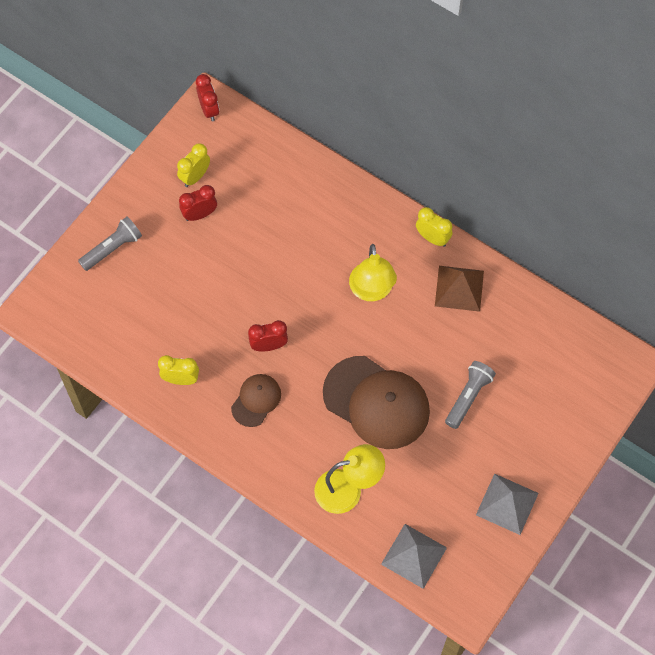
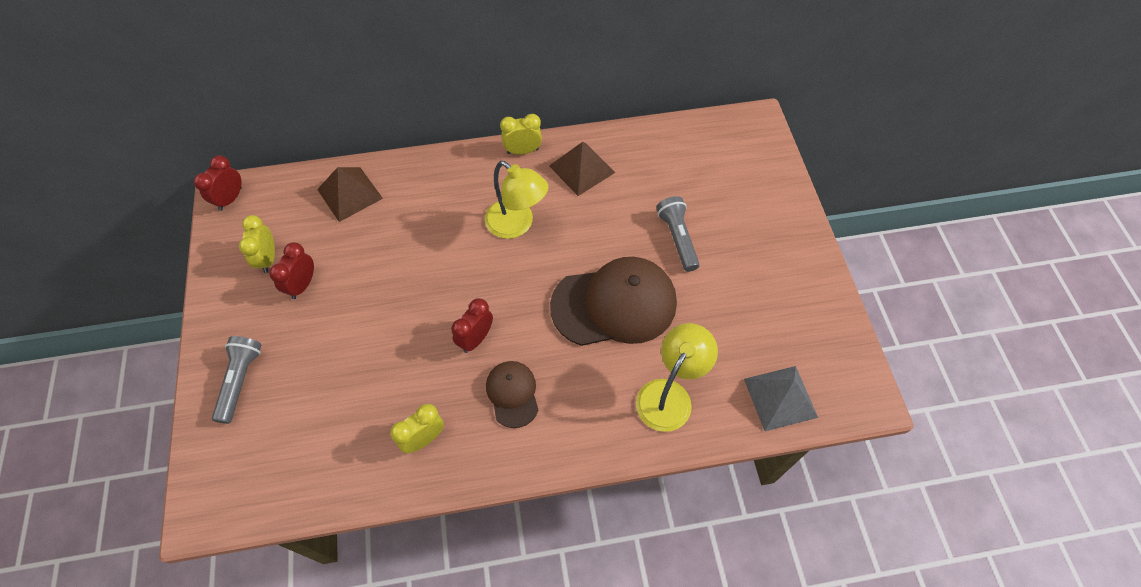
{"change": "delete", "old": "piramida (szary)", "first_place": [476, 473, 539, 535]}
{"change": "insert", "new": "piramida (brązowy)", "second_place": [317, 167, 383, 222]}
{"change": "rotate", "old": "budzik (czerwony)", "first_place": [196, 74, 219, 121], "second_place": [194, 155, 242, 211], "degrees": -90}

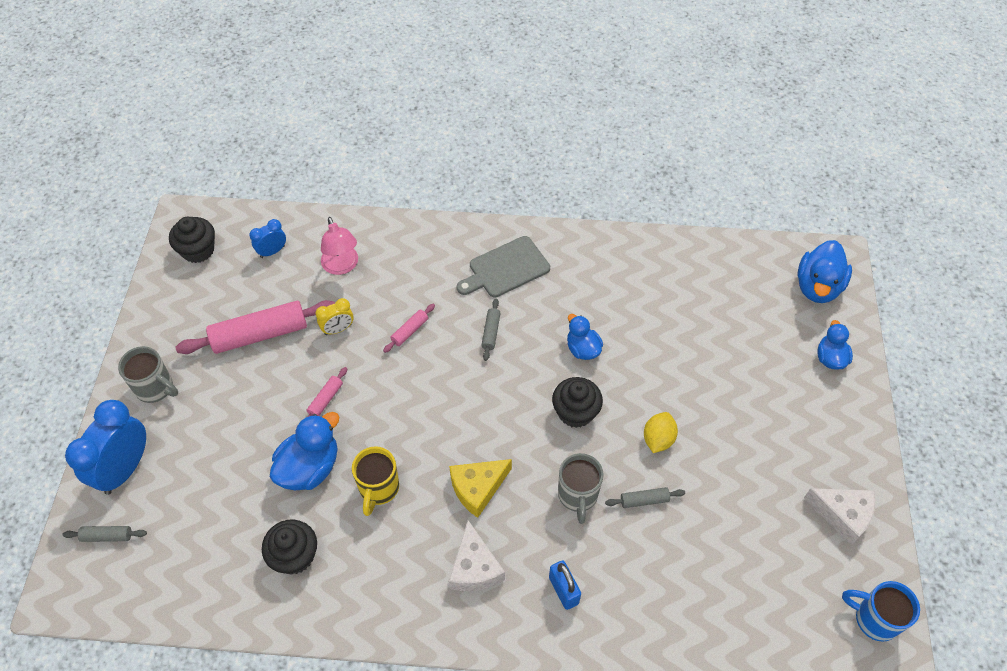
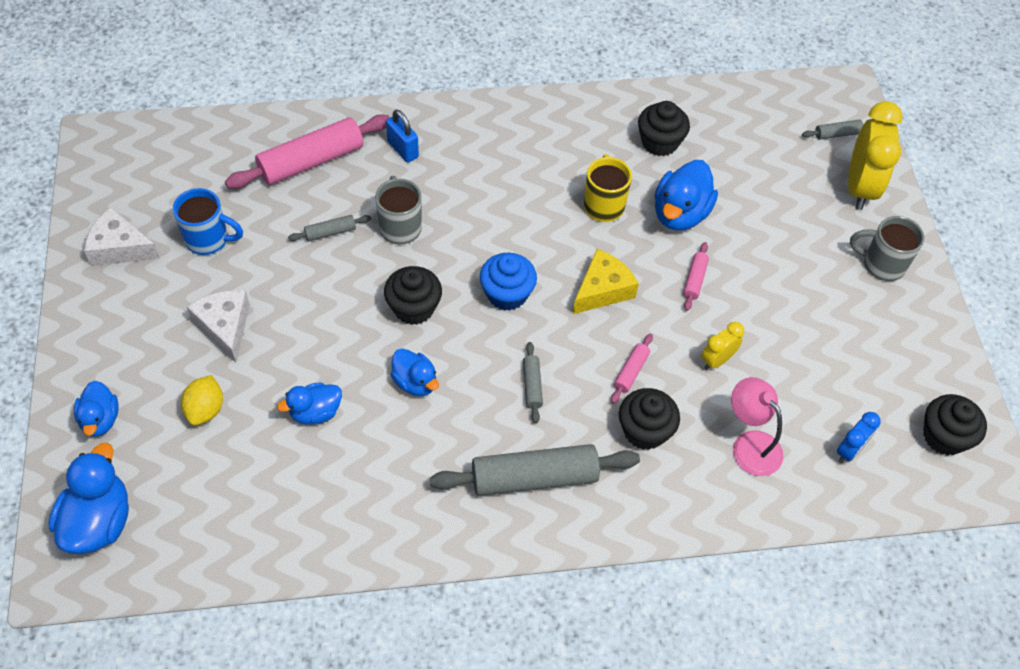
{"change": "insert", "new": "kaczka (niebieski)", "second_place": [277, 382, 342, 425]}
{"change": "insert", "new": "muffinka (niebieski)", "second_place": [480, 253, 537, 311]}
{"change": "insert", "new": "muffinka (czarny)", "second_place": [619, 388, 680, 450]}
{"change": "move", "old": "wałek do ciasta (różowy)", "first_place": [175, 300, 335, 354], "second_place": [225, 114, 390, 189]}
{"change": "move", "old": "ser (biały)", "first_place": [448, 520, 505, 591], "second_place": [187, 290, 250, 363]}
{"change": "move", "old": "ser (żółty)", "first_place": [449, 459, 512, 518], "second_place": [573, 249, 639, 314]}
{"change": "move", "old": "cytryna (żółty)", "first_place": [644, 412, 678, 453], "second_place": [181, 375, 223, 425]}
{"change": "move", "old": "kubek (niebieski)", "first_place": [842, 581, 920, 642], "second_place": [173, 188, 243, 255]}
{"change": "replace", "old": "deska do krojenia (szary)", "new": "wałek do ciasta (szary)", "first_place": [457, 236, 550, 297], "second_place": [430, 444, 640, 496]}
{"change": "recolor", "old": "budzik (niebieski)", "new": "budzik (żółty)", "first_place": [65, 400, 146, 495], "second_place": [848, 101, 902, 210]}

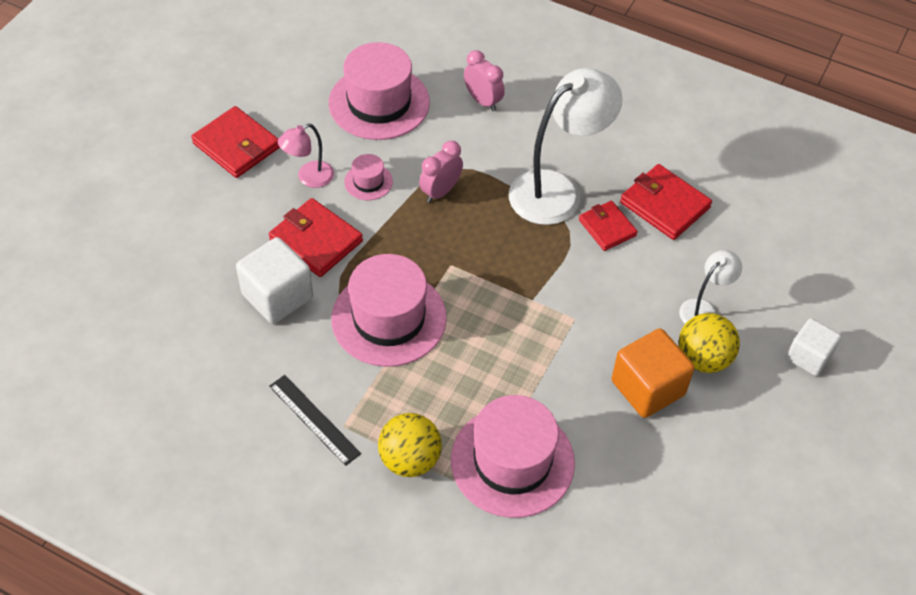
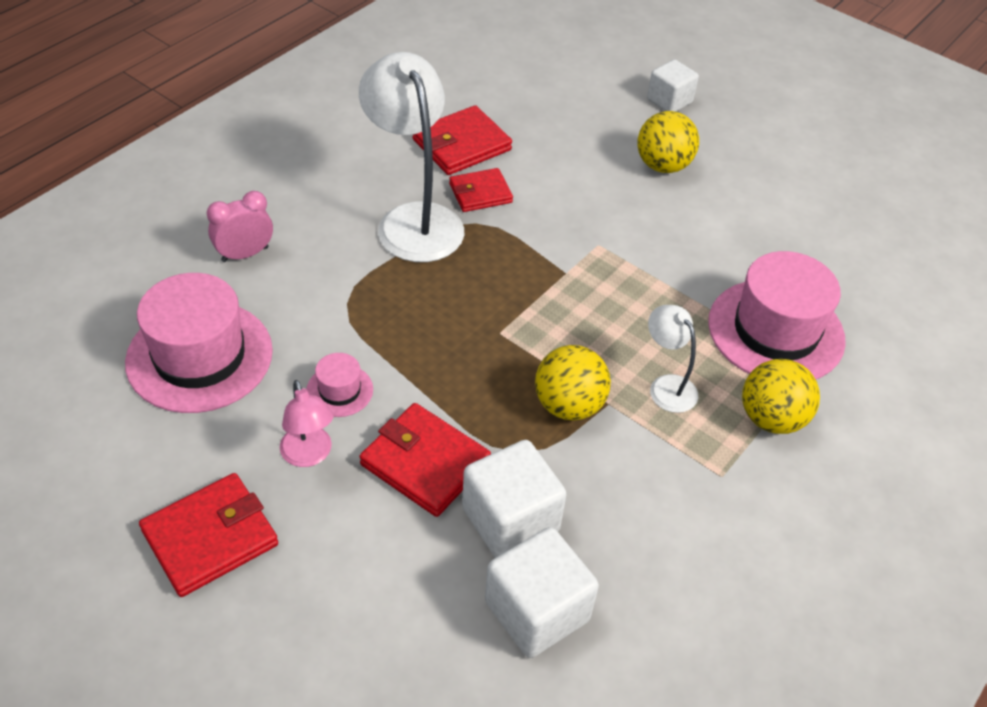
{"change": "delete", "old": "linijka (czarny)", "first_place": [269, 375, 361, 466]}
{"change": "delete", "old": "budzik (różowy)", "first_place": [419, 141, 463, 203]}
{"change": "delete", "old": "sześcian (pomarańczowy)", "first_place": [612, 328, 694, 418]}
{"change": "insert", "new": "sześcian (biały)", "second_place": [485, 527, 599, 658]}
{"change": "move", "old": "lampka (biały)", "first_place": [679, 250, 742, 324], "second_place": [648, 305, 698, 413]}
{"change": "replace", "old": "kapelusz (różowy)", "new": "piłka (żółty)", "first_place": [331, 254, 447, 367], "second_place": [535, 345, 611, 421]}
{"change": "rotate", "old": "portfel (czerwony)", "first_place": [269, 198, 363, 277], "second_place": [360, 403, 491, 517], "degrees": 75}

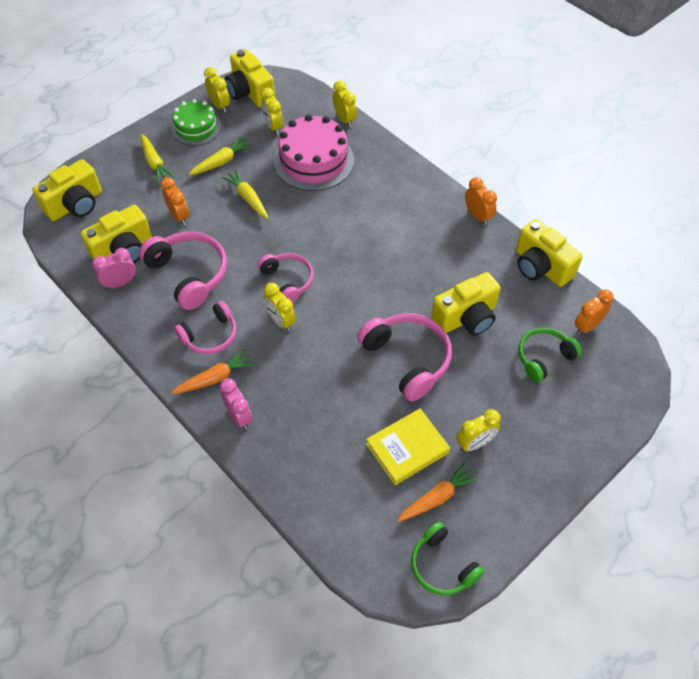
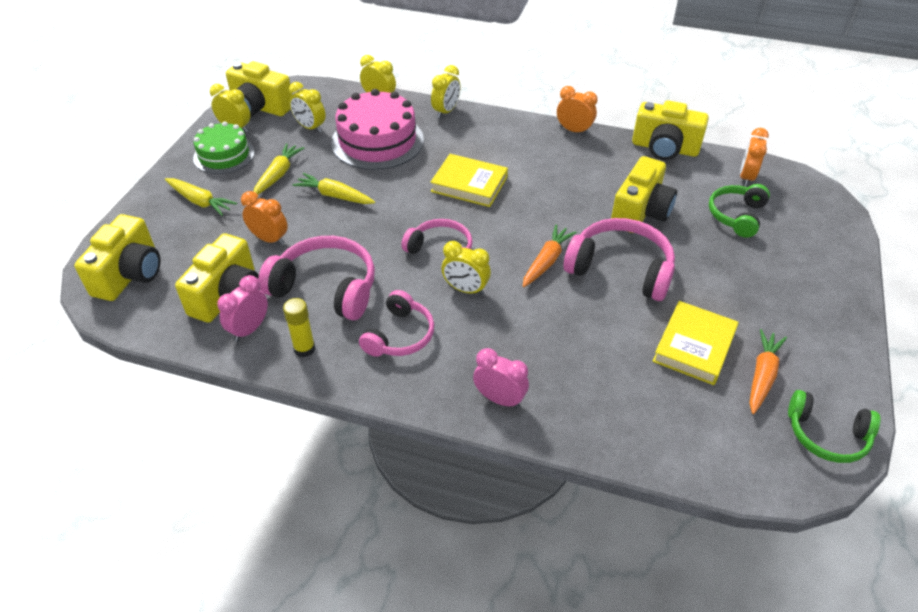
{"change": "insert", "new": "klej w sztyfcie (żółty)", "second_place": [283, 298, 315, 357]}
{"change": "insert", "new": "książka (żółty)", "second_place": [430, 154, 508, 207]}
{"change": "move", "old": "marchewka (pomarańczowy)", "first_place": [172, 349, 255, 394], "second_place": [523, 224, 577, 287]}
{"change": "move", "old": "budzik (żółty)", "first_place": [457, 409, 501, 451], "second_place": [431, 65, 461, 118]}

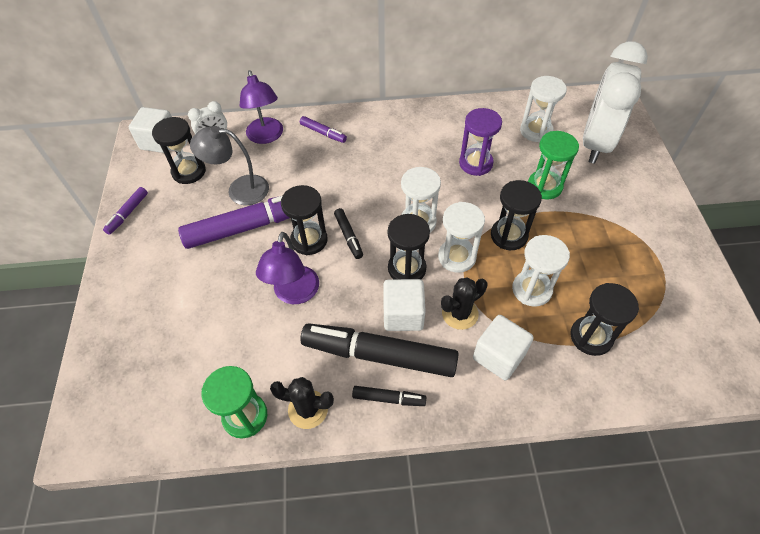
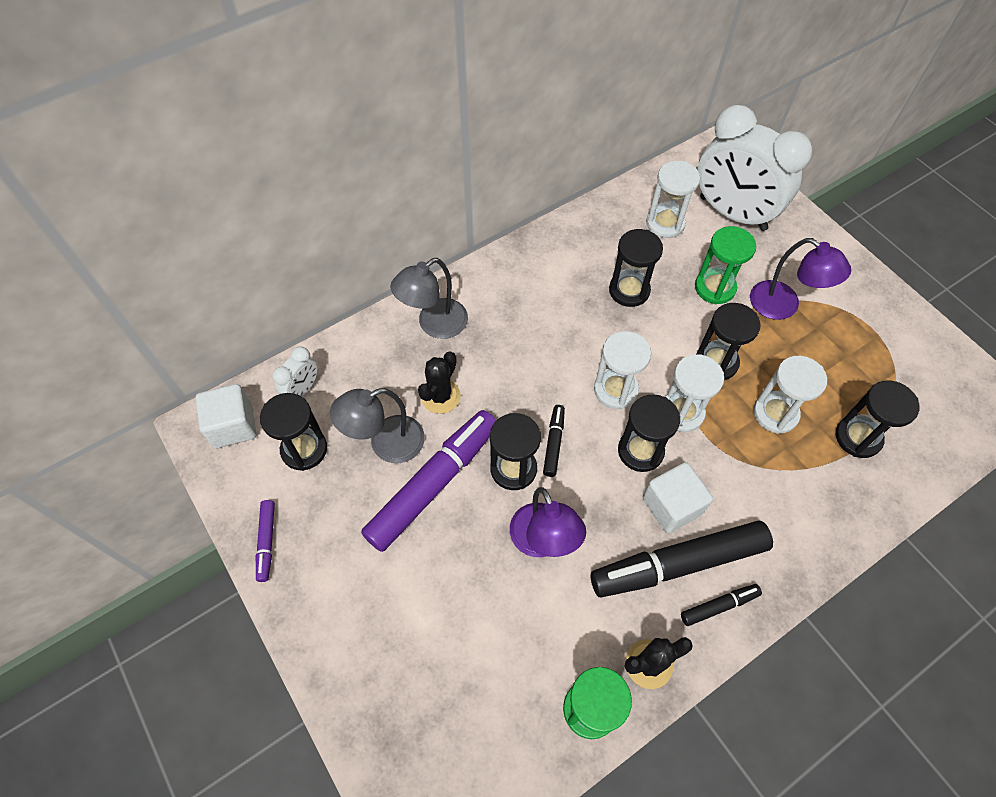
{"change": "delete", "old": "sześcian (biały)", "first_place": [473, 315, 534, 380]}
{"change": "move", "old": "lampka (fioletowy)", "first_place": [240, 70, 283, 144], "second_place": [750, 238, 851, 320]}
{"change": "move", "old": "kaktus (czarny)", "first_place": [441, 277, 488, 330], "second_place": [418, 351, 461, 414]}
{"change": "replace", "old": "flamaster (fioletowy)", "new": "lampka (szary)", "first_place": [300, 116, 347, 143], "second_place": [390, 258, 468, 339]}
{"change": "recolor", "old": "klepsydra (fioletowy)", "new": "klepsydra (czarny)", "first_place": [459, 108, 502, 176], "second_place": [609, 229, 663, 307]}
{"change": "rotate", "old": "flamaster (czarny)", "first_place": [334, 208, 363, 259], "second_place": [543, 405, 565, 477], "degrees": -120}
{"change": "rotate", "old": "budzik (biały)", "first_place": [583, 42, 648, 164], "second_place": [697, 105, 813, 231], "degrees": -45}

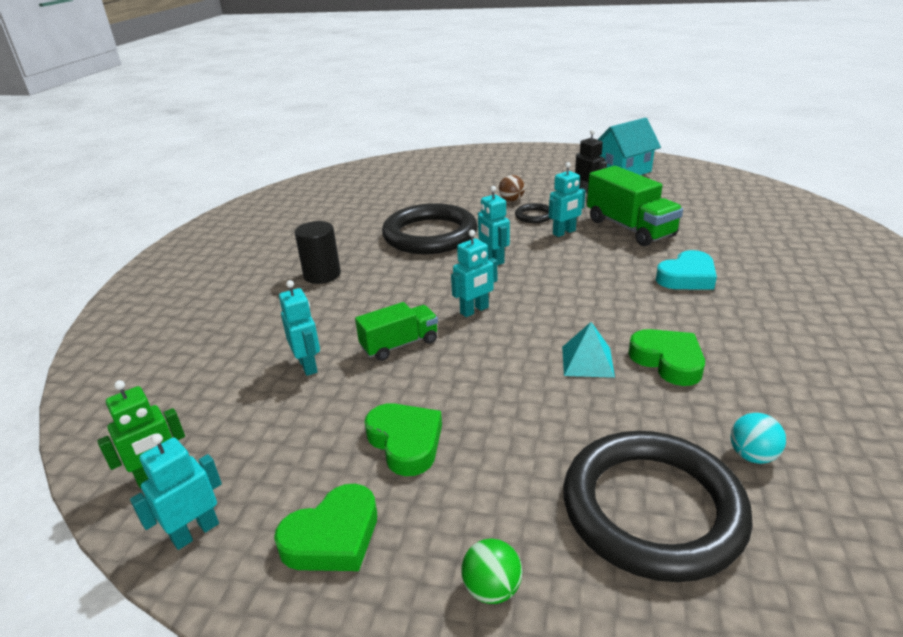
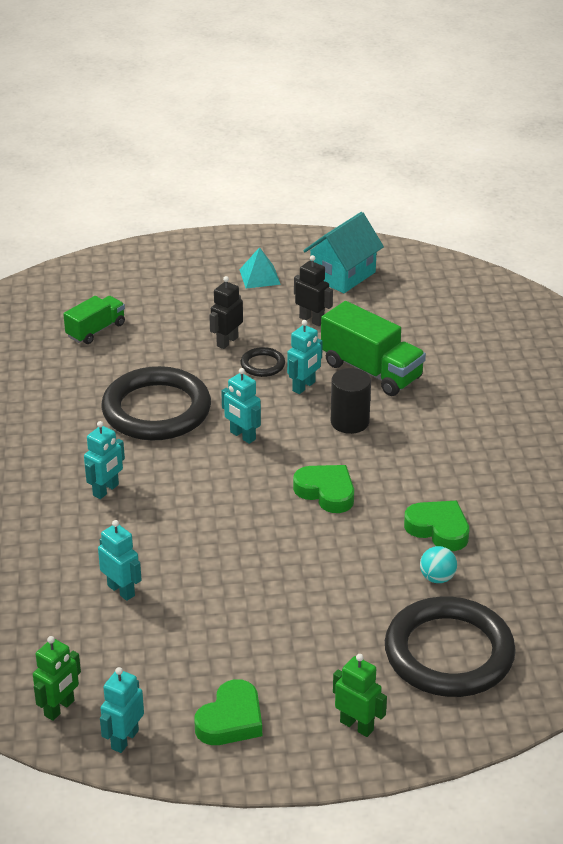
{"change": "delete", "old": "serce (turkusowy)", "first_place": [656, 250, 717, 289]}
{"change": "move", "old": "walec (czarny)", "first_place": [295, 221, 341, 284], "second_place": [331, 368, 371, 434]}
{"change": "move", "old": "ciężarówka (zielony)", "first_place": [355, 302, 438, 361], "second_place": [63, 296, 125, 344]}
{"change": "move", "old": "serce (zielony)", "first_place": [364, 403, 442, 476], "second_place": [293, 465, 354, 513]}
{"change": "move", "old": "robot (turkusowy)", "first_place": [451, 230, 497, 317], "second_place": [84, 421, 125, 499]}
{"change": "move", "old": "piramida (turkusowy)", "first_place": [562, 322, 615, 378], "second_place": [239, 247, 281, 289]}
{"change": "move", "old": "piłka (turkusowy)", "first_place": [730, 413, 786, 464], "second_place": [420, 546, 457, 583]}
{"change": "replace", "old": "piłka (zielony)", "new": "robot (zielony)", "first_place": [461, 538, 522, 604], "second_place": [333, 654, 387, 737]}
{"change": "replace", "old": "piłka (brązowy)", "new": "robot (czarny)", "first_place": [499, 175, 525, 201], "second_place": [209, 276, 243, 349]}

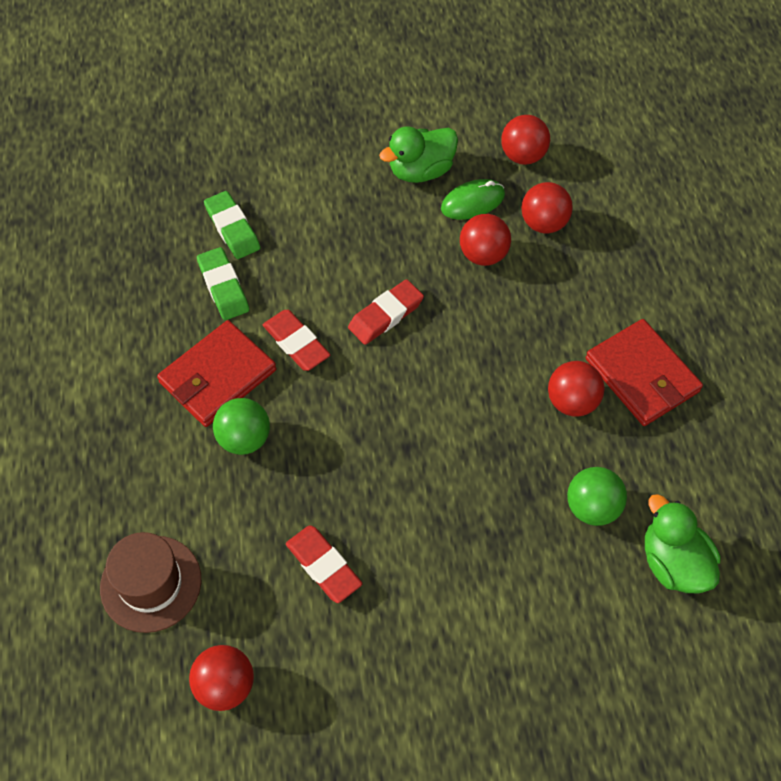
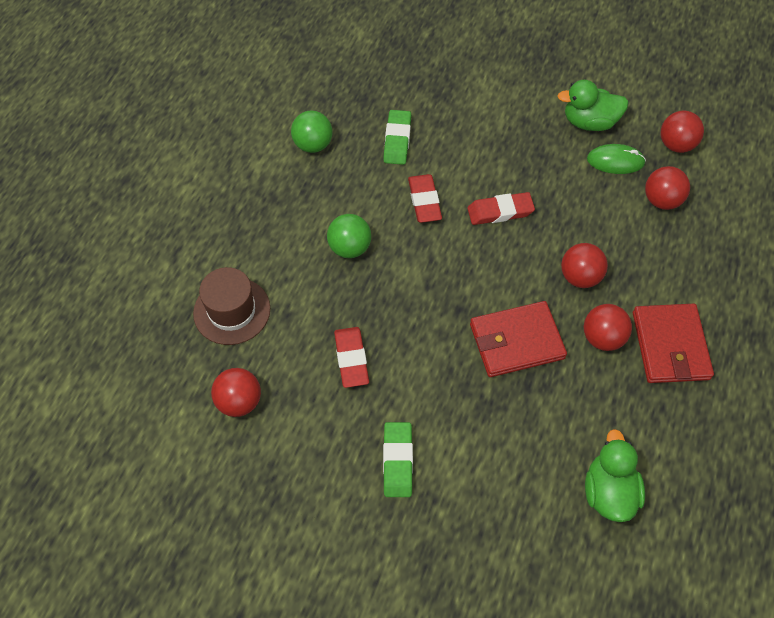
{"change": "move", "old": "portfel (czerwony)", "first_place": [157, 320, 276, 427], "second_place": [470, 301, 567, 377]}
{"change": "move", "old": "gumka do mazania (zielony)", "first_place": [204, 191, 260, 259], "second_place": [383, 422, 413, 497]}
{"change": "move", "old": "piłka (czerwony)", "first_place": [460, 214, 511, 266], "second_place": [561, 243, 608, 288]}
{"change": "move", "old": "piłka (zielony)", "first_place": [567, 467, 627, 526], "second_place": [291, 110, 333, 153]}

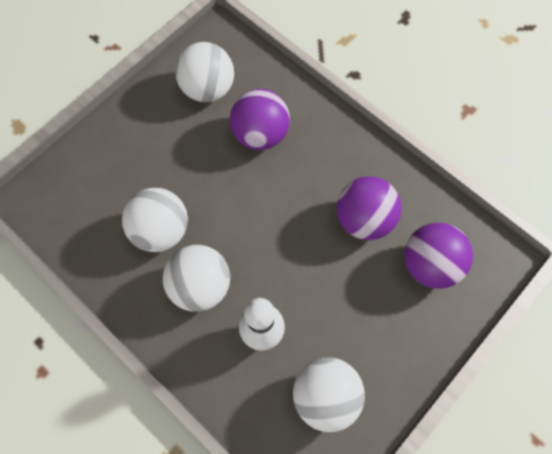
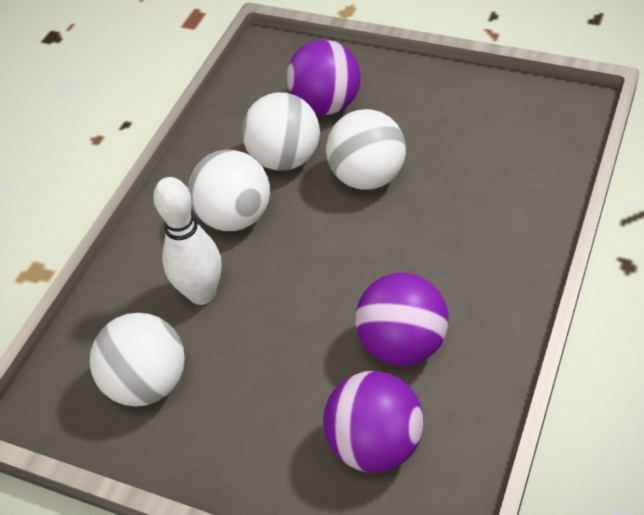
{"change": "move", "old": "piłka (biały)", "first_place": [175, 42, 234, 102], "second_place": [326, 109, 406, 190]}
{"change": "move", "old": "piłka (fioletowy)", "first_place": [230, 89, 290, 150], "second_place": [286, 40, 361, 115]}

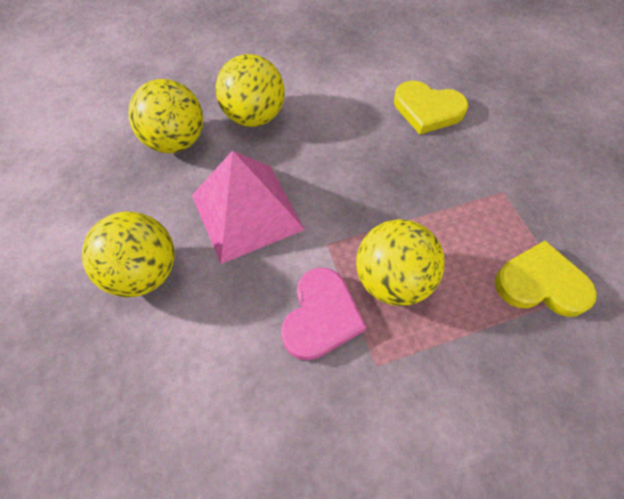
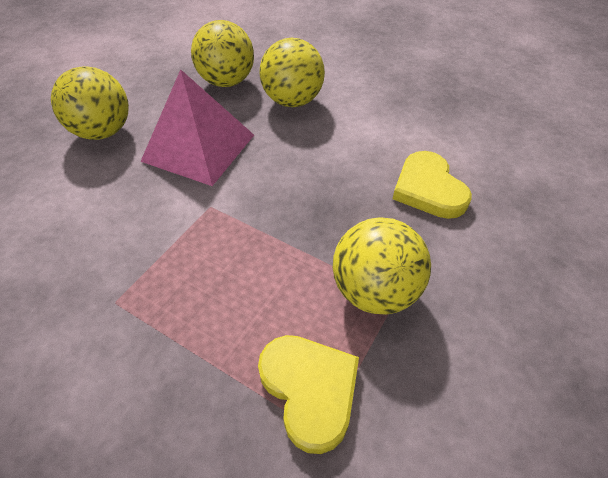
{"change": "delete", "old": "serce (różowy)", "first_place": [281, 267, 366, 361]}
{"change": "move", "old": "piłka (żółty)", "first_place": [356, 219, 445, 306], "second_place": [333, 217, 431, 314]}

